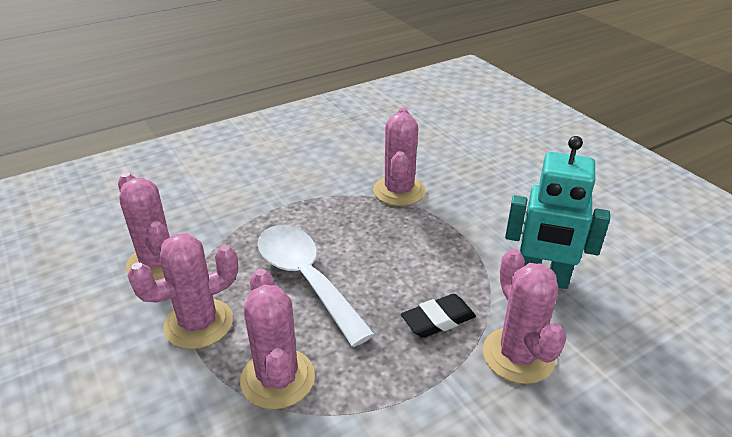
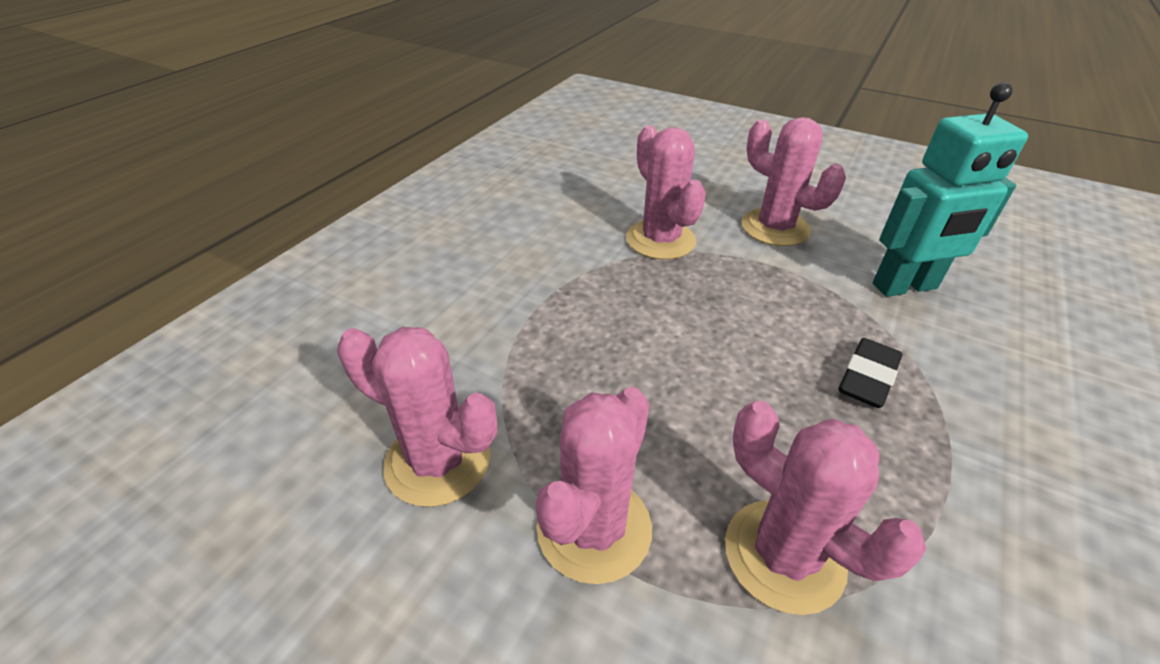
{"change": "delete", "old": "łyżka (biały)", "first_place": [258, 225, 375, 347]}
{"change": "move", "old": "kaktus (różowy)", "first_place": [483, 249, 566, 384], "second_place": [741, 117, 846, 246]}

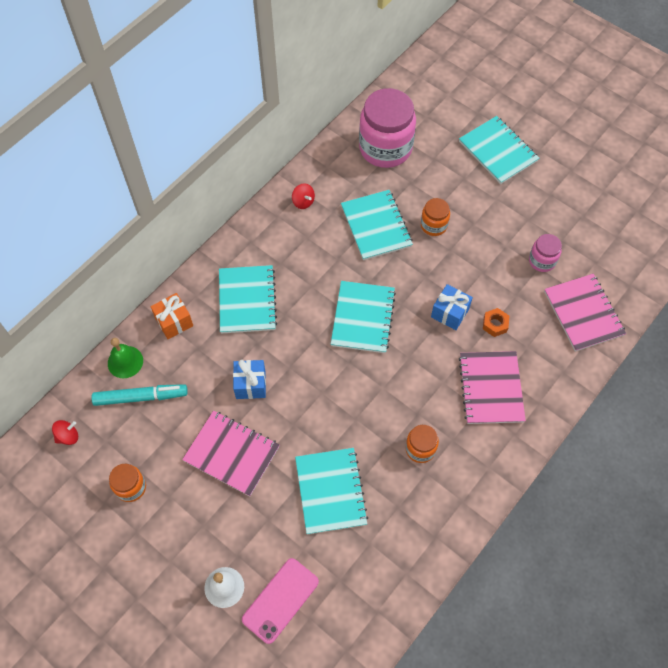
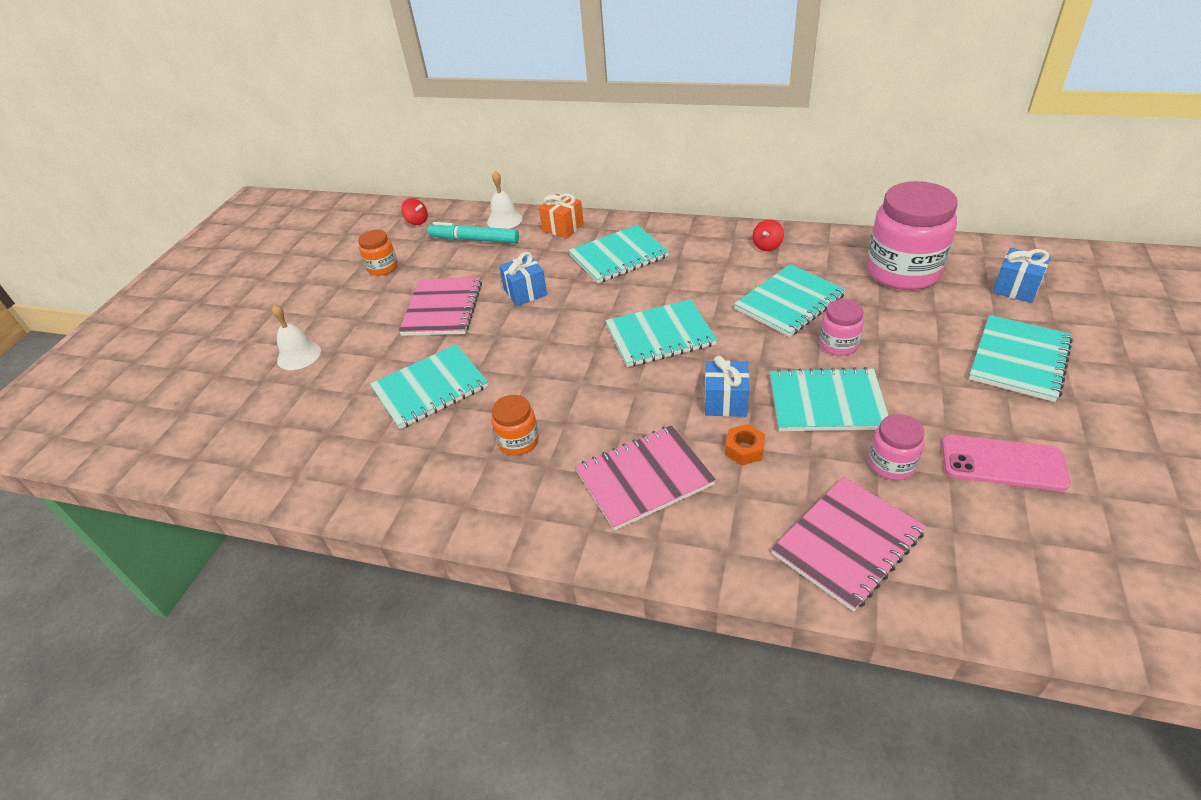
{"change": "insert", "new": "zeszyt (turkusowy)", "second_place": [770, 367, 889, 431]}
{"change": "insert", "new": "prezent (niebieski)", "second_place": [992, 248, 1051, 303]}
{"change": "move", "old": "telefon (różowy)", "first_place": [242, 558, 319, 644], "second_place": [942, 435, 1071, 491]}
{"change": "recolor", "old": "dzwonek (zielony)", "new": "dzwonek (biały)", "first_place": [108, 338, 143, 378], "second_place": [487, 171, 522, 229]}
{"change": "recolor", "old": "słoik (pomarańczowy)", "new": "słoik (różowy)", "first_place": [421, 198, 450, 236], "second_place": [819, 299, 864, 356]}
{"change": "rotate", "old": "flamaster (turkusowy)", "first_place": [91, 384, 188, 406], "second_place": [428, 222, 519, 243], "degrees": 135}

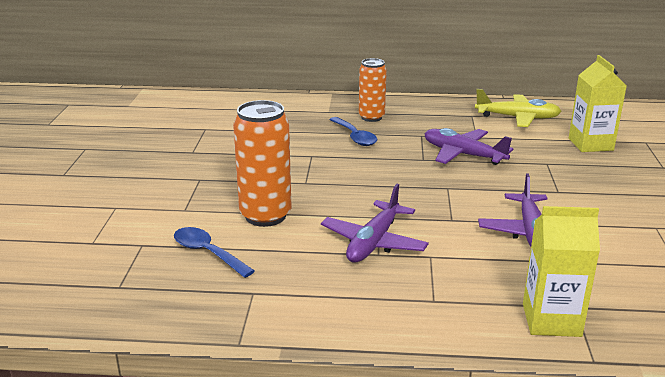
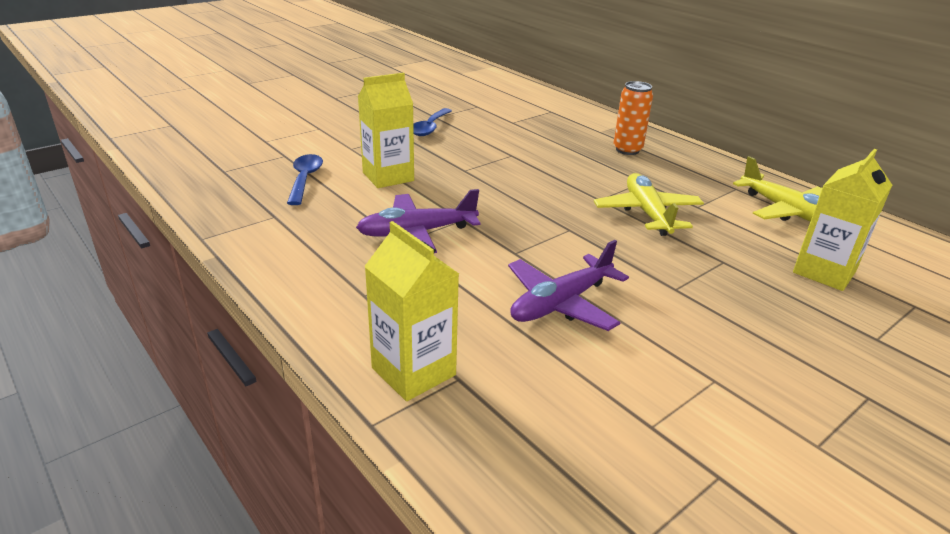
{"change": "move", "old": "łyżka (niebieski)", "first_place": [329, 117, 377, 146], "second_place": [413, 108, 452, 136]}
{"change": "replace", "old": "puszka (pomarańczowy)", "new": "karton mleka (żółty)", "first_place": [233, 100, 291, 227], "second_place": [358, 73, 414, 188]}
{"change": "recolor", "old": "samolot (fioletowy)", "new": "samolot (żółty)", "first_place": [424, 128, 514, 165], "second_place": [594, 173, 704, 236]}

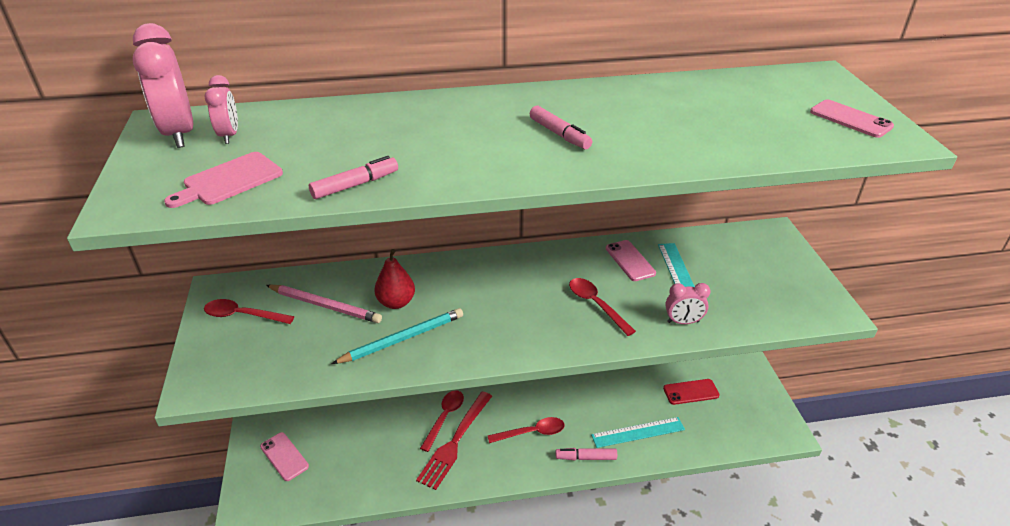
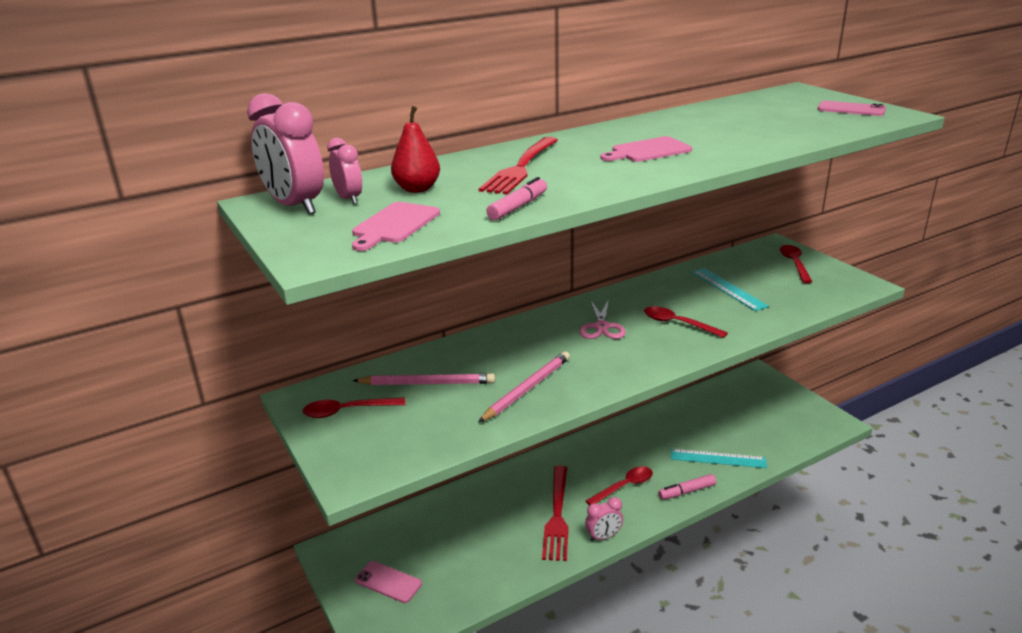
{"change": "delete", "old": "telefon (różowy)", "first_place": [606, 240, 656, 281]}
{"change": "delete", "old": "telefon (czerwony)", "first_place": [663, 379, 720, 405]}
{"change": "insert", "new": "widelec (czerwony)", "second_place": [479, 137, 558, 194]}
{"change": "insert", "new": "nożyczki (różowy)", "second_place": [580, 299, 626, 339]}
{"change": "move", "old": "gruszka (czerwony)", "first_place": [374, 249, 415, 309], "second_place": [391, 106, 440, 193]}
{"change": "move", "old": "łyżka (czerwony)", "first_place": [420, 390, 464, 452], "second_place": [780, 245, 812, 283]}
{"change": "move", "old": "budzik (różowy)", "first_place": [665, 283, 710, 324], "second_place": [585, 497, 623, 542]}
{"change": "replace", "old": "flamaster (różowy)", "new": "deska do krojenia (różowy)", "first_place": [530, 106, 592, 149], "second_place": [600, 136, 692, 162]}
{"change": "recolor", "old": "ołówek (turkusowy)", "new": "ołówek (różowy)", "first_place": [331, 308, 463, 364], "second_place": [478, 351, 570, 423]}
{"change": "rotate", "old": "linijka (turkusowy)", "first_place": [591, 417, 685, 448], "second_place": [671, 449, 767, 468], "degrees": 45}

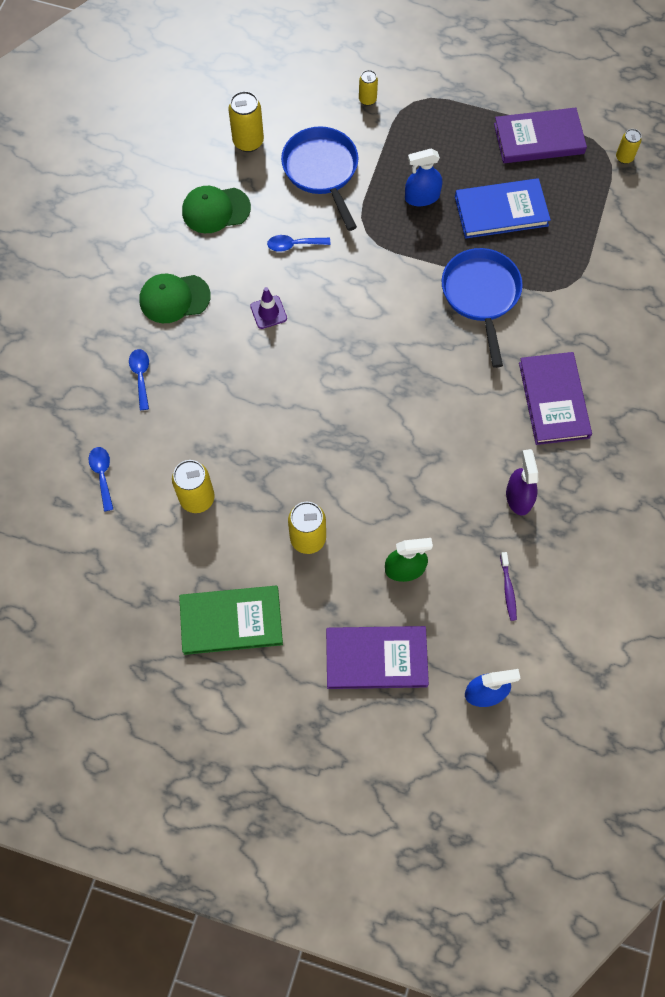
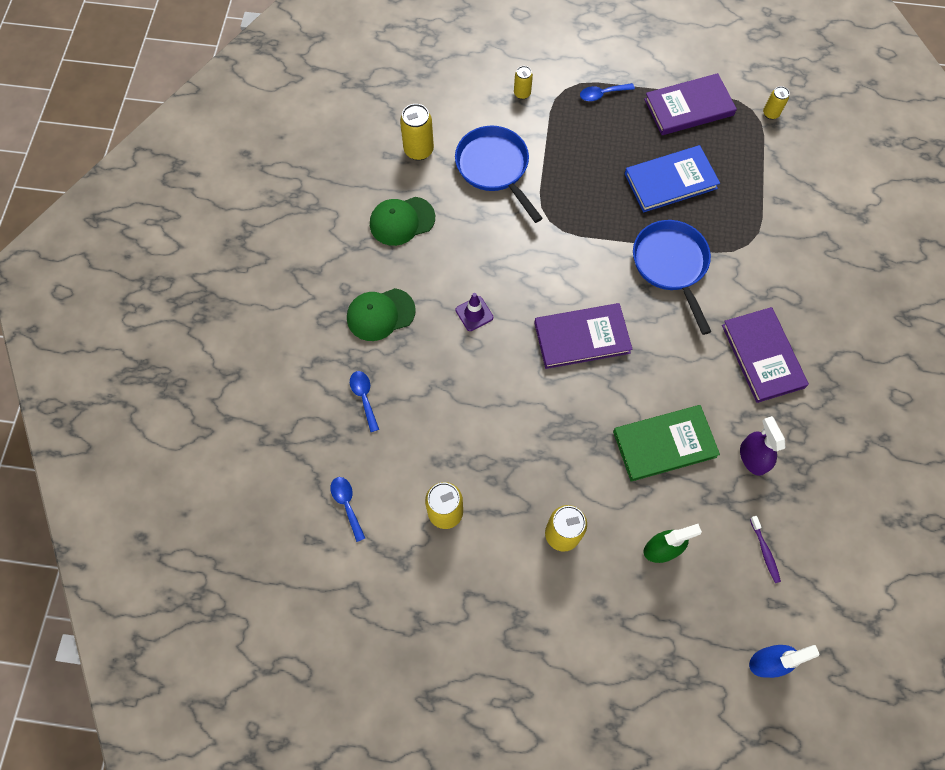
{"change": "delete", "old": "spryskiwacz (niebieski)", "first_place": [405, 149, 442, 206]}
{"change": "move", "old": "książka (zielony)", "first_place": [179, 586, 283, 655], "second_place": [613, 405, 720, 482]}
{"change": "move", "old": "łyżka (niebieski)", "first_place": [267, 235, 330, 252], "second_place": [580, 83, 635, 101]}
{"change": "move", "old": "książka (fioletowy)", "first_place": [326, 626, 429, 689], "second_place": [534, 303, 633, 369]}

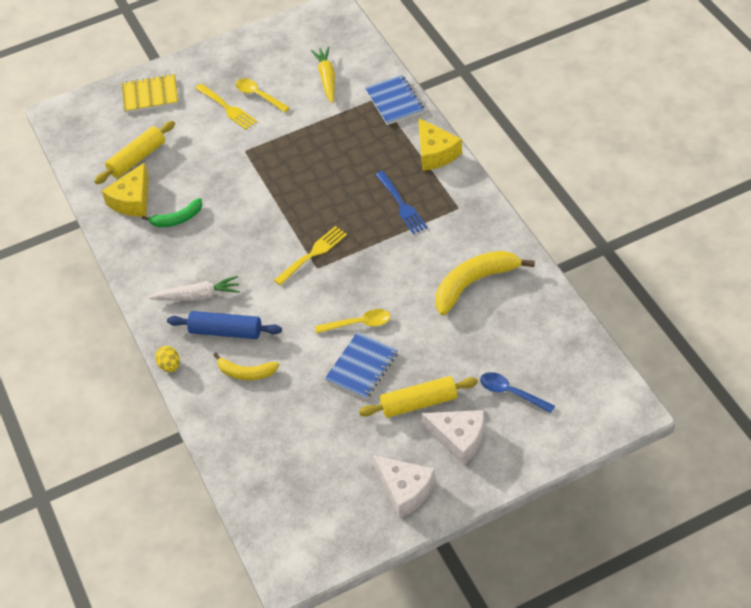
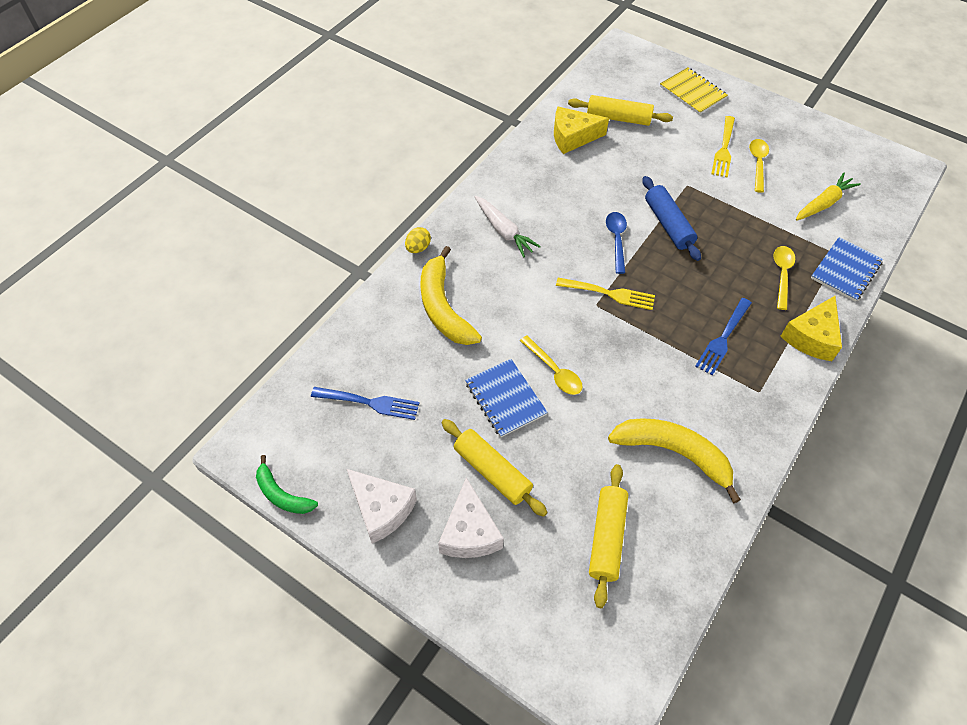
{"change": "insert", "new": "widelec (niebieski)", "second_place": [311, 387, 420, 420]}
{"change": "insert", "new": "wałek do ciasta (żółty)", "second_place": [589, 464, 628, 608]}
{"change": "insert", "new": "łyżka (żółty)", "second_place": [773, 246, 795, 310]}
{"change": "move", "old": "banan (zielony)", "first_place": [142, 198, 202, 227], "second_place": [256, 455, 318, 514]}
{"change": "move", "old": "wałek do ciasta (niebieski)", "first_place": [167, 311, 282, 339], "second_place": [642, 176, 701, 261]}
{"change": "move", "old": "łyżka (niebieski)", "first_place": [480, 372, 555, 413], "second_place": [606, 212, 627, 274]}
{"change": "rotate", "old": "zeszyt (niebieski)", "first_place": [325, 332, 398, 399], "second_place": [465, 359, 548, 437], "degrees": 60}
{"change": "rotate", "old": "ser (biały)", "first_place": [373, 455, 435, 518], "second_place": [347, 469, 417, 544], "degrees": -60}
{"change": "resize", "old": "banan (żółty)", "first_place": [213, 353, 279, 380], "second_place": [420, 246, 482, 345], "factor": 1.72}

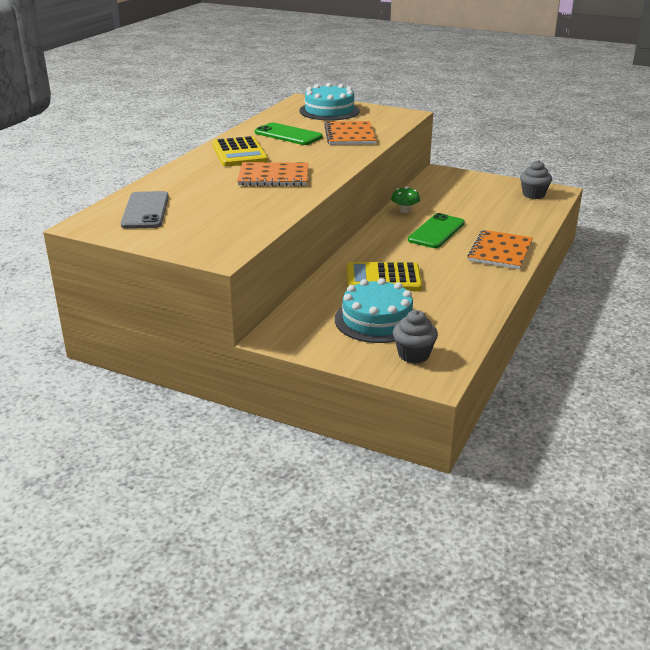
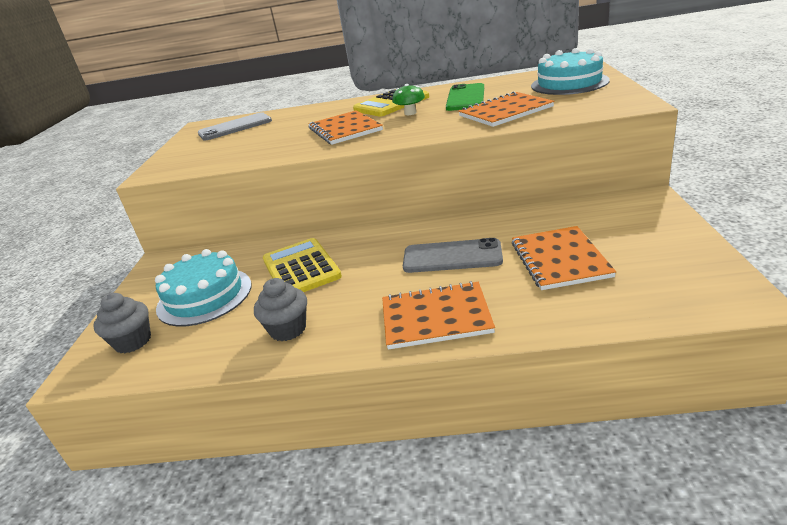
{"change": "insert", "new": "zeszyt (pomarańczowy)", "second_place": [512, 226, 616, 290]}
{"change": "move", "old": "grzyb (zielony)", "first_place": [391, 187, 420, 213], "second_place": [392, 84, 425, 115]}
{"change": "move", "old": "muffinka (szary)", "first_place": [520, 160, 552, 199], "second_place": [254, 278, 307, 341]}
{"change": "recolor", "old": "telefon (zielony)", "new": "telefon (szary)", "first_place": [408, 213, 465, 248], "second_place": [403, 238, 503, 273]}

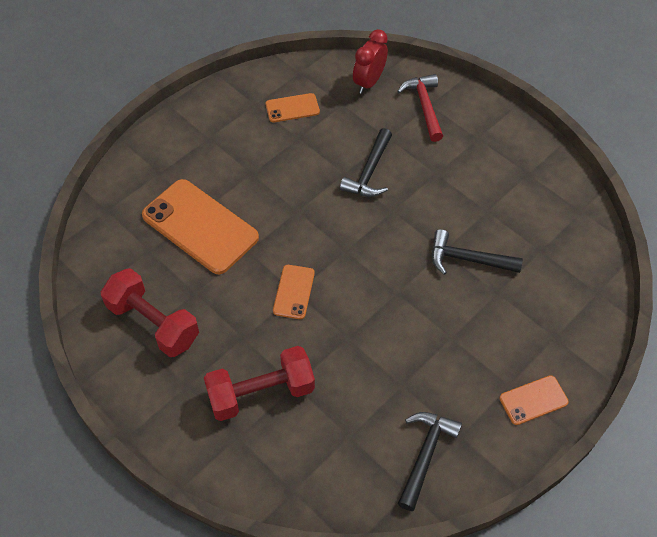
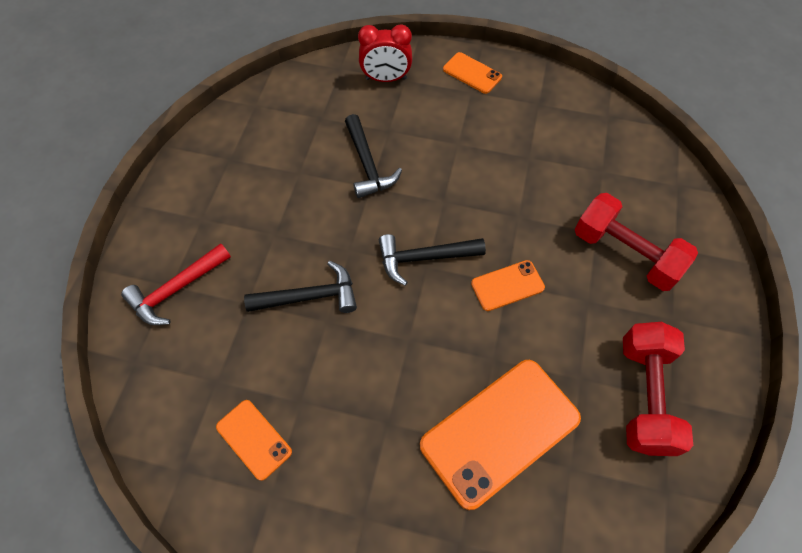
{"change": "move", "old": "budzik (czerwony)", "first_place": [353, 29, 388, 94], "second_place": [358, 24, 412, 82]}
{"change": "move", "old": "młotek (czarny)", "first_place": [398, 412, 462, 511], "second_place": [379, 234, 486, 286]}
{"change": "rotate", "old": "telefon (pomarańczowy)", "first_place": [142, 179, 259, 274], "second_place": [420, 360, 581, 510], "degrees": 45}

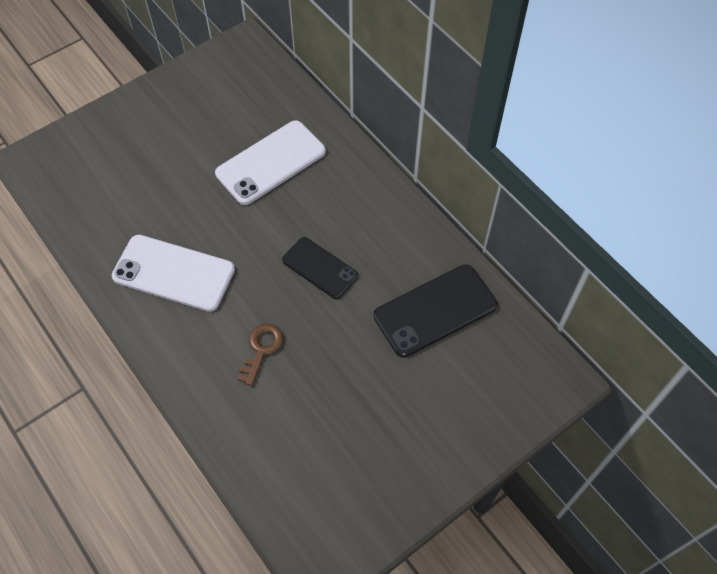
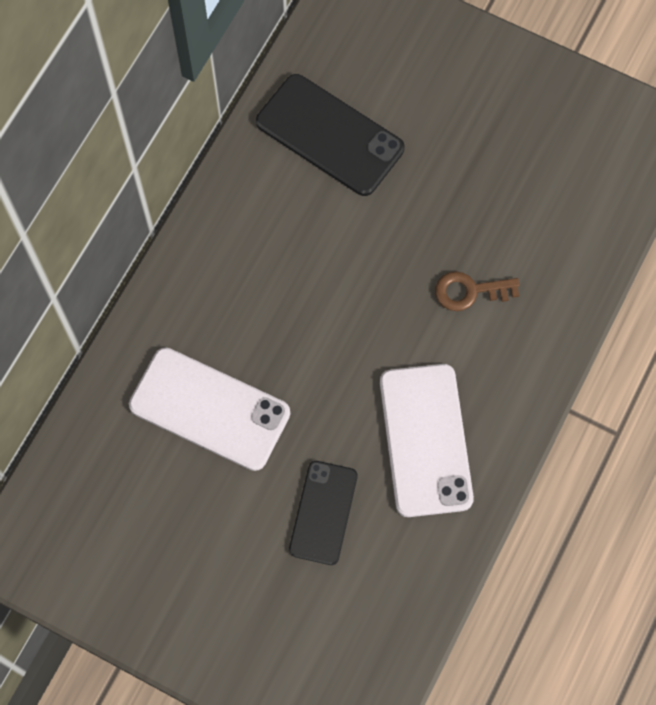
{"change": "move", "old": "telefon (czarny)", "first_place": [282, 237, 358, 299], "second_place": [289, 461, 358, 565]}

